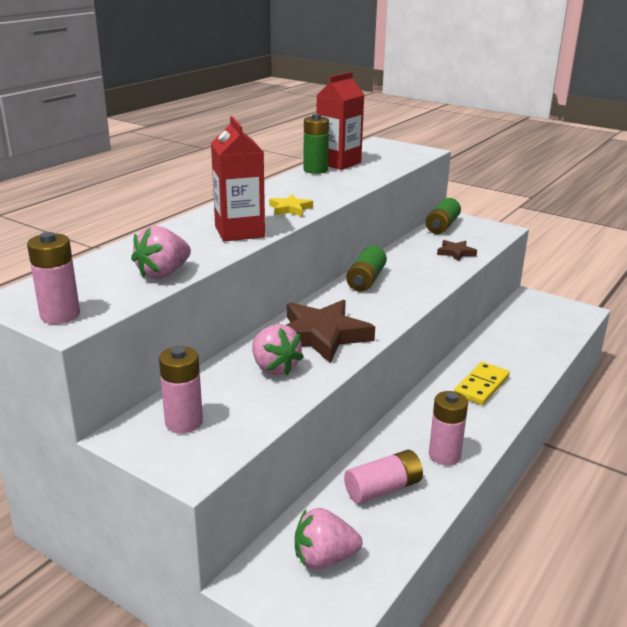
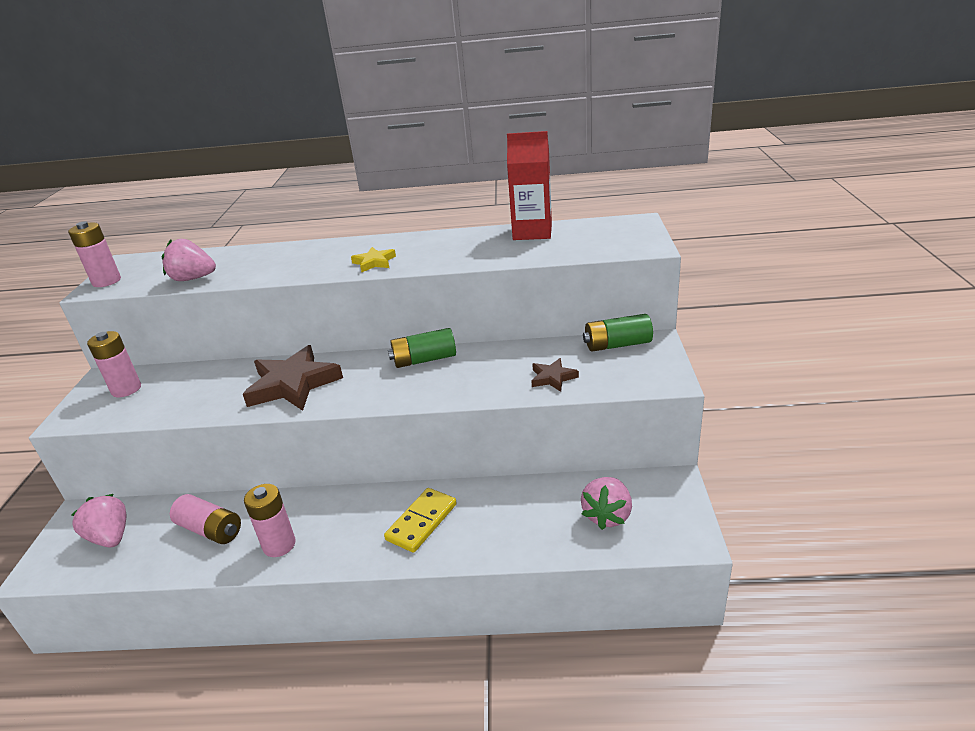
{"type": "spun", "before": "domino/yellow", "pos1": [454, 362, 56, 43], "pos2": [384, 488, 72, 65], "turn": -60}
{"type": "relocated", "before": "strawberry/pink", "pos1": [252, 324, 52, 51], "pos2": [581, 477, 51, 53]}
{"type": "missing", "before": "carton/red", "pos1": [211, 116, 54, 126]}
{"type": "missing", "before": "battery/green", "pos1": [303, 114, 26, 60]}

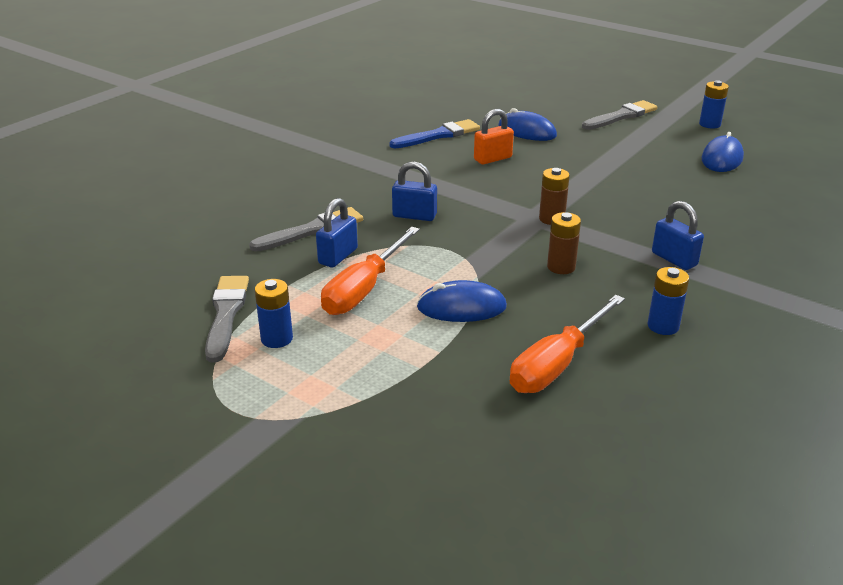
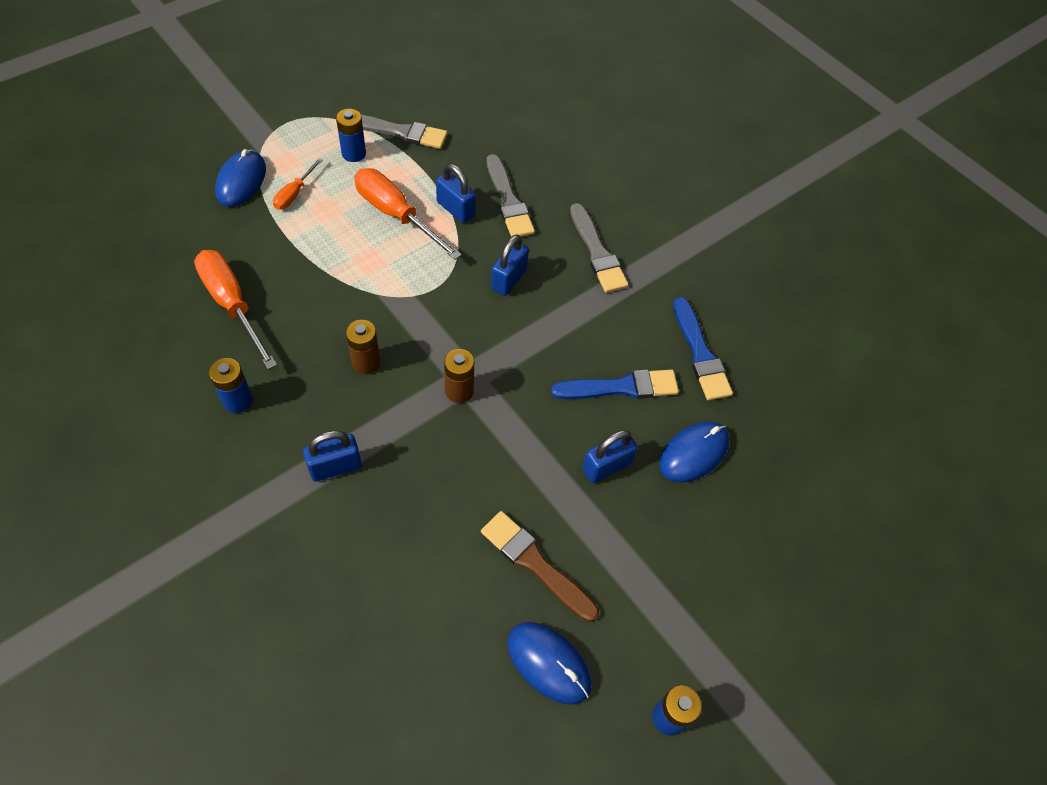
{"type": "relocated", "before": "mouse/blue", "pos1": [417, 280, 90, 42], "pos2": [215, 149, 51, 58]}
{"type": "appeared", "after": "screwdriver/orange", "pos2": [273, 158, 50, 52]}
{"type": "appeared", "after": "brush/brown", "pos2": [481, 511, 118, 111]}
{"type": "exchanged", "before": "padlock/orange", "after": "brush/blue", "pos1": [474, 109, 40, 55], "pos2": [551, 369, 128, 30]}
{"type": "relocated", "before": "brush/grey", "pos1": [582, 100, 75, 30], "pos2": [570, 203, 58, 90]}
{"type": "appeared", "after": "padlock/blue", "pos2": [582, 430, 56, 53]}

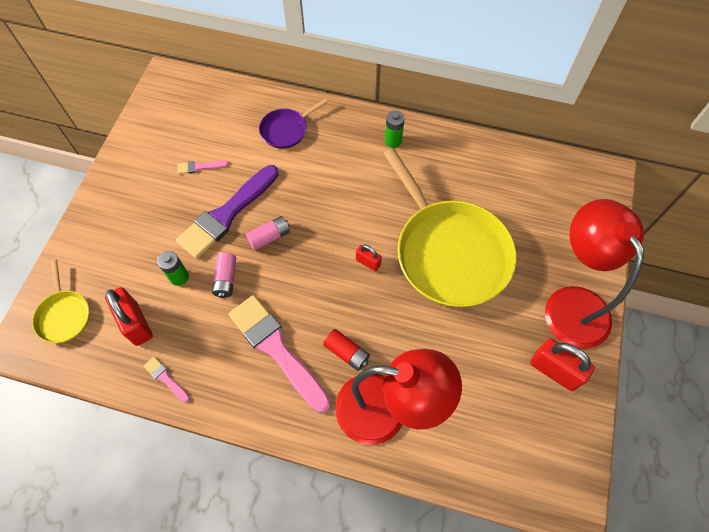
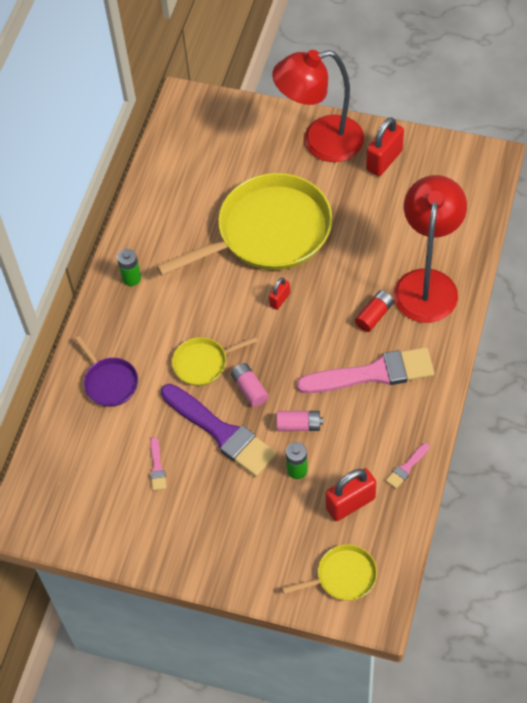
{"type": "appeared", "after": "pan/yellow", "pos2": [172, 336, 86, 50]}
{"type": "spun", "before": "brush/pink", "pos1": [228, 295, 103, 118], "pos2": [297, 347, 137, 46], "turn": -150}

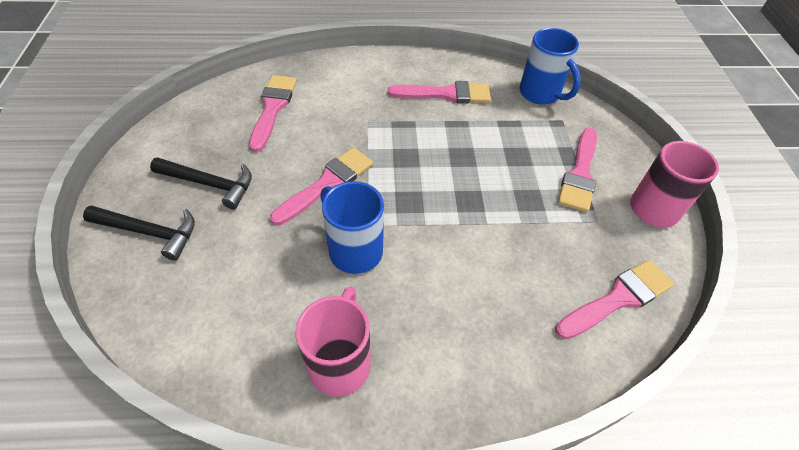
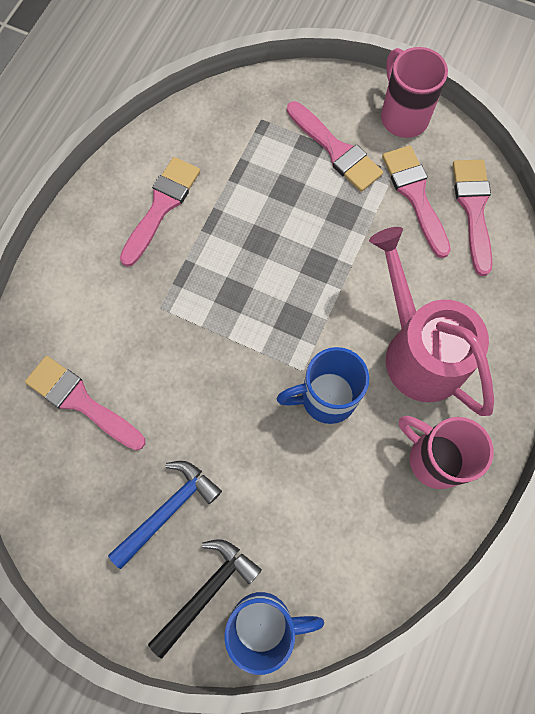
{"type": "colour", "before": "hammer/black", "after": "hammer/blue", "pos1": [150, 157, 102, 52], "pos2": [108, 461, 114, 108]}
{"type": "relocated", "before": "mug/blue", "pos1": [519, 28, 62, 77], "pos2": [224, 592, 100, 83]}
{"type": "appeared", "after": "watering can/pink", "pos2": [369, 227, 125, 189]}
{"type": "relocated", "before": "brush/pink", "pos1": [270, 147, 103, 79], "pos2": [382, 145, 69, 113]}

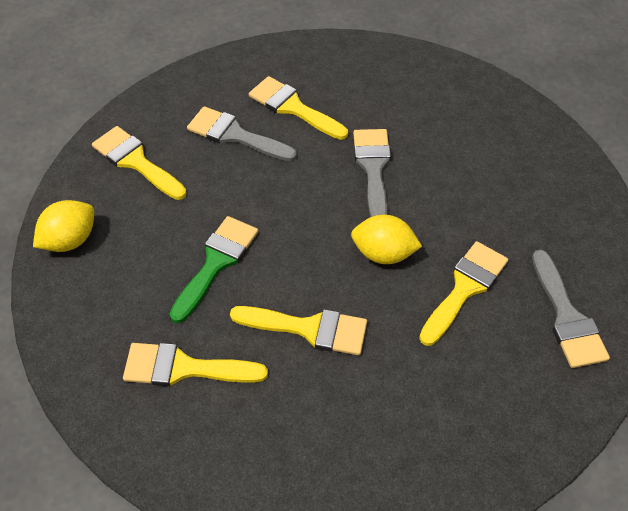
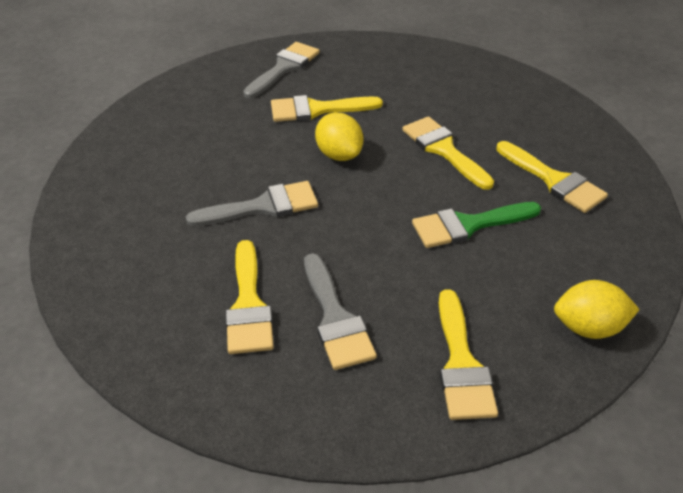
{"type": "spun", "before": "brush/grey", "pos1": [353, 129, 38, 88], "pos2": [186, 181, 132, 45], "turn": -150}

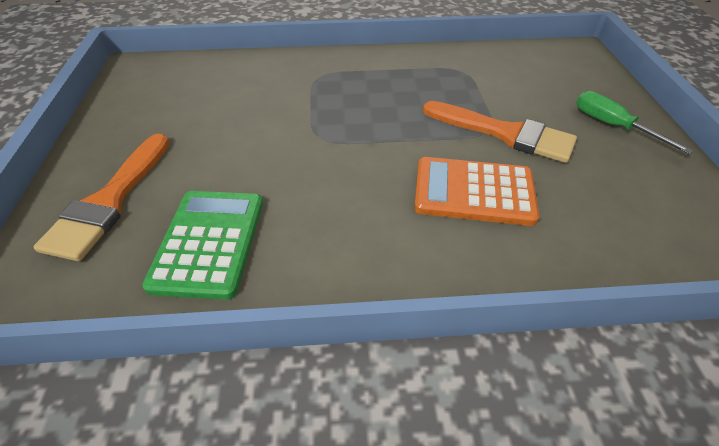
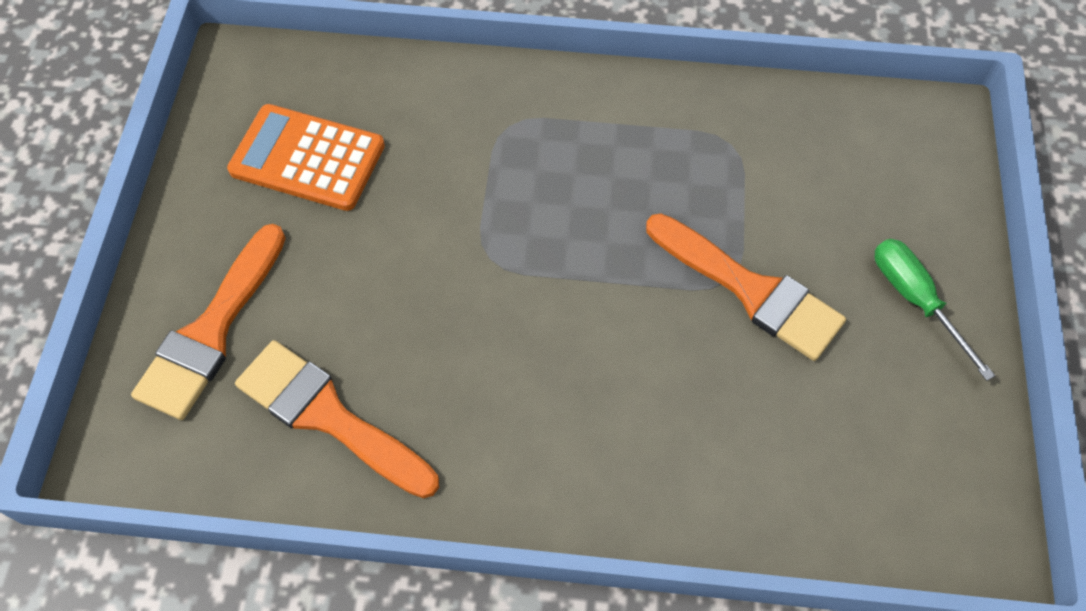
{"type": "relocated", "before": "calculator/orange", "pos1": [414, 157, 125, 69], "pos2": [227, 104, 158, 107]}
{"type": "exchanged", "before": "calculator/green", "after": "brush/orange", "pos1": [142, 191, 121, 109], "pos2": [235, 340, 204, 158]}

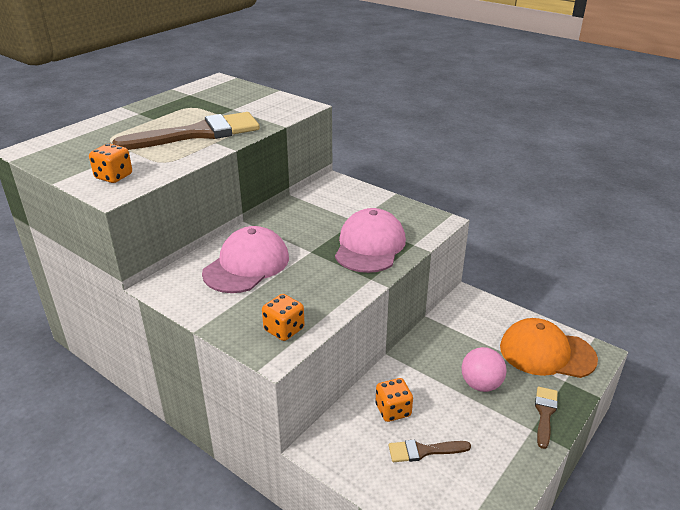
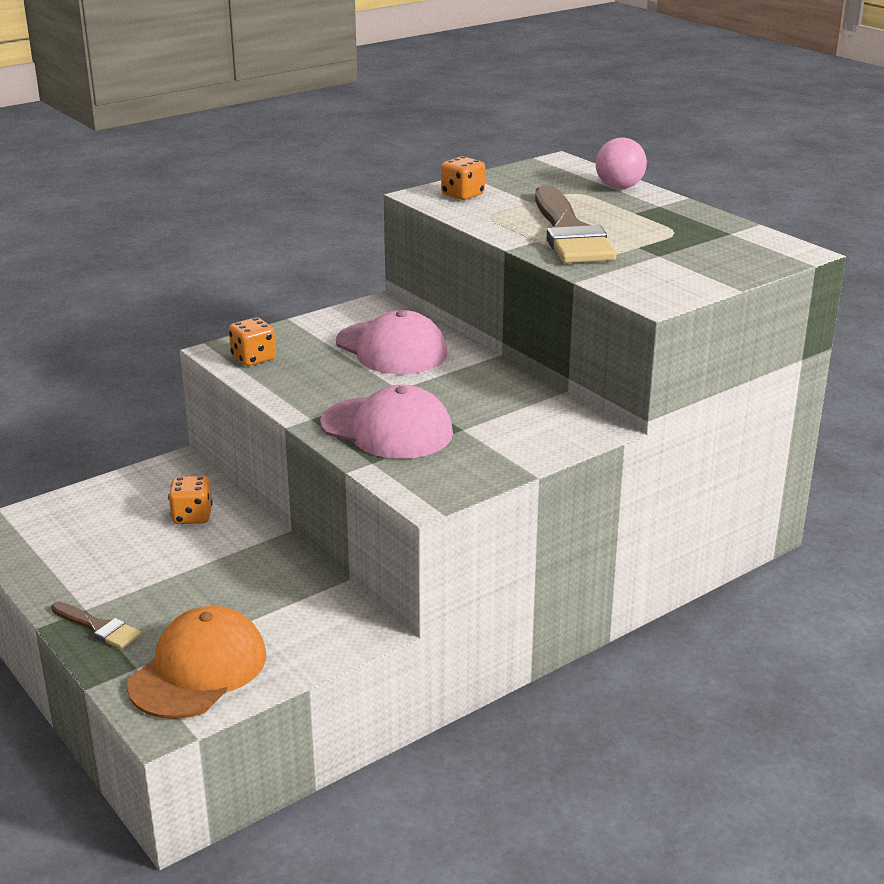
{"type": "relocated", "before": "ball/pink", "pos1": [462, 347, 45, 45], "pos2": [596, 137, 51, 52]}
{"type": "missing", "before": "brush/brown", "pos1": [389, 440, 82, 22]}

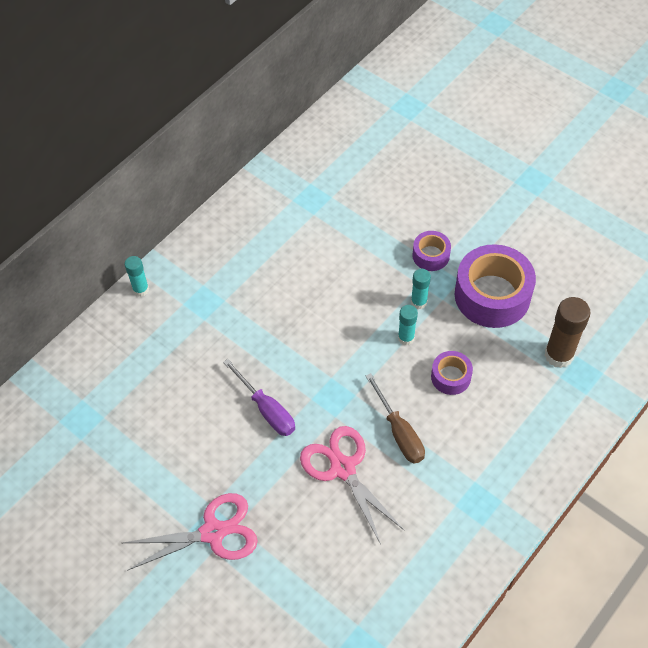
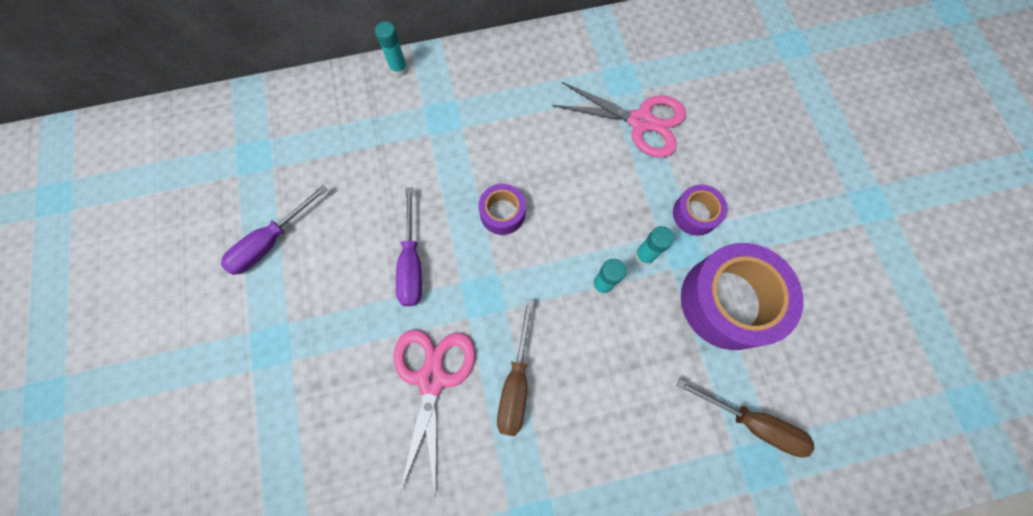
{"type": "appeared", "after": "screwdriver/purple", "pos2": [221, 185, 107, 90]}
{"type": "relocated", "before": "tape/purple", "pos1": [431, 351, 42, 44], "pos2": [478, 184, 48, 51]}
{"type": "relocated", "before": "scissors/pink", "pos1": [123, 493, 135, 78], "pos2": [553, 82, 133, 75]}
{"type": "exchanged", "before": "glue stick/brown", "after": "screwdriver/brown", "pos1": [544, 297, 47, 71], "pos2": [676, 379, 138, 78]}

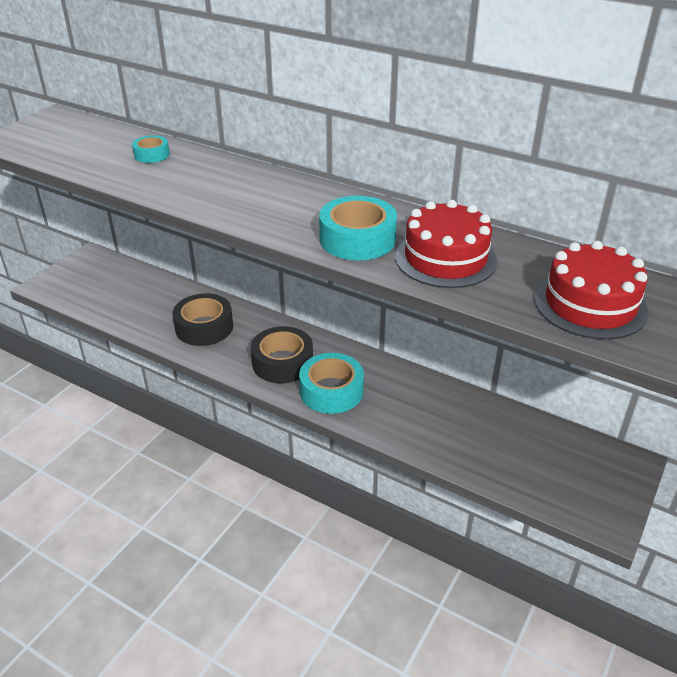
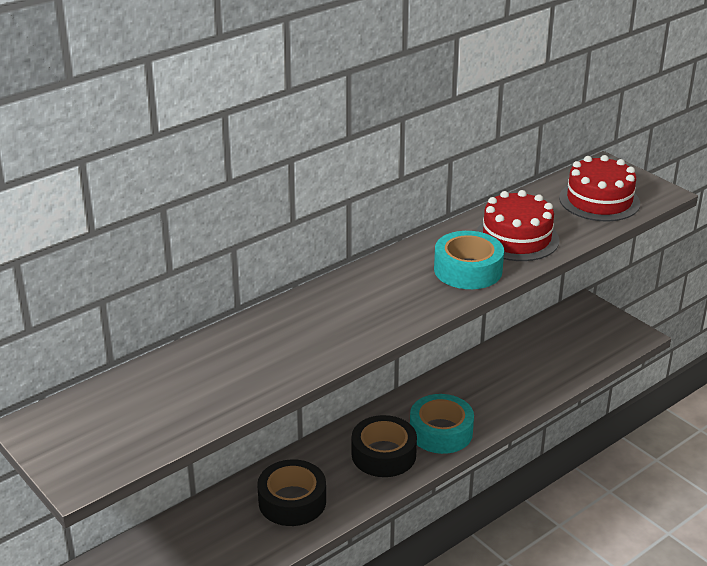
{"type": "missing", "before": "tape/turquoise", "pos1": [132, 135, 38, 28]}

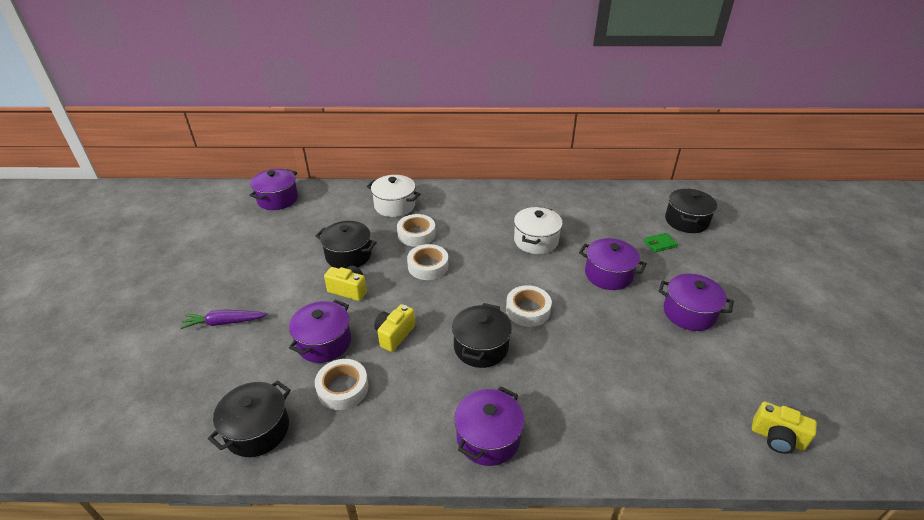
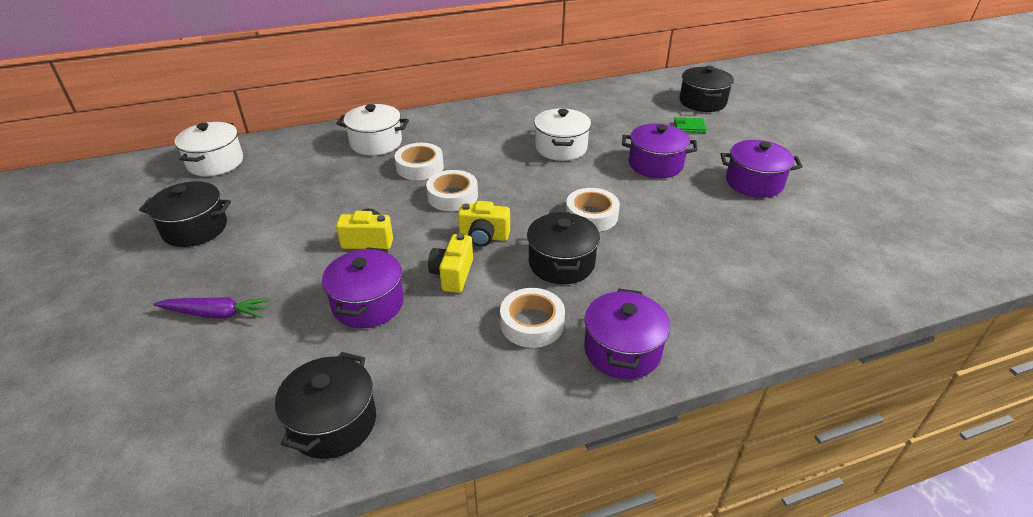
{"type": "relocated", "before": "pot/black", "pos1": [316, 221, 61, 48], "pos2": [139, 181, 92, 66]}
{"type": "spun", "before": "carrot/purple", "pos1": [180, 310, 88, 19], "pos2": [153, 297, 118, 22], "turn": -150}
{"type": "colour", "before": "pot/purple", "after": "pot/white", "pos1": [249, 169, 49, 41], "pos2": [175, 122, 68, 54]}
{"type": "relocated", "before": "camera/yellow", "pos1": [752, 402, 65, 52], "pos2": [458, 201, 52, 45]}
{"type": "relocated", "before": "tape/white", "pos1": [315, 359, 54, 51], "pos2": [500, 288, 65, 60]}
{"type": "spun", "before": "wallet/green", "pos1": [643, 233, 35, 20], "pos2": [674, 117, 33, 16], "turn": 45}

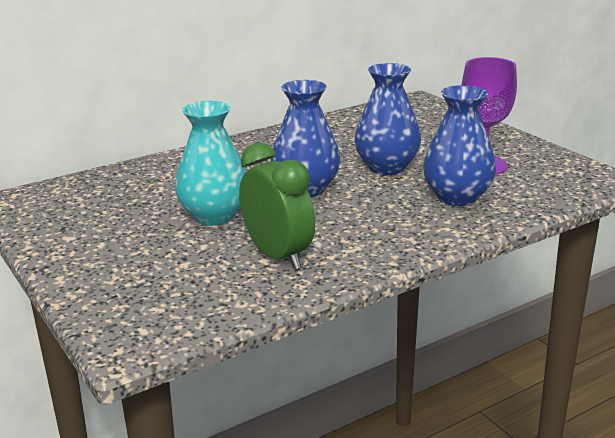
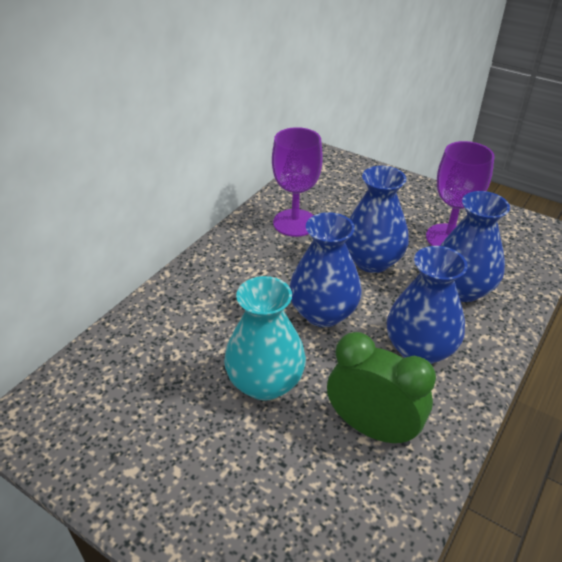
{"type": "appeared", "after": "goblet/purple", "pos2": [272, 127, 51, 110]}
{"type": "appeared", "after": "vase/blue", "pos2": [387, 246, 81, 118]}

